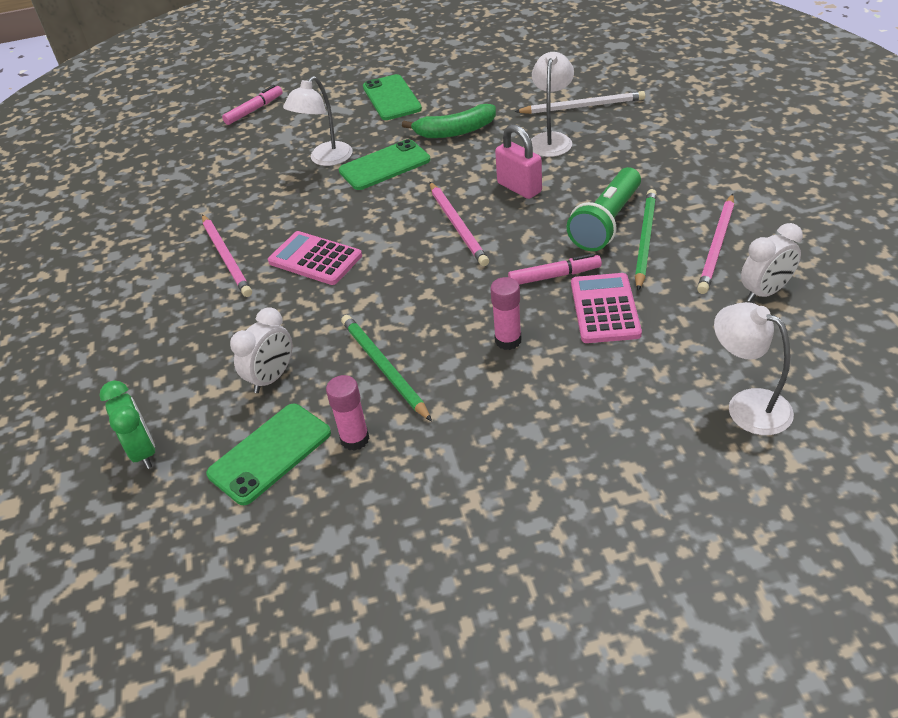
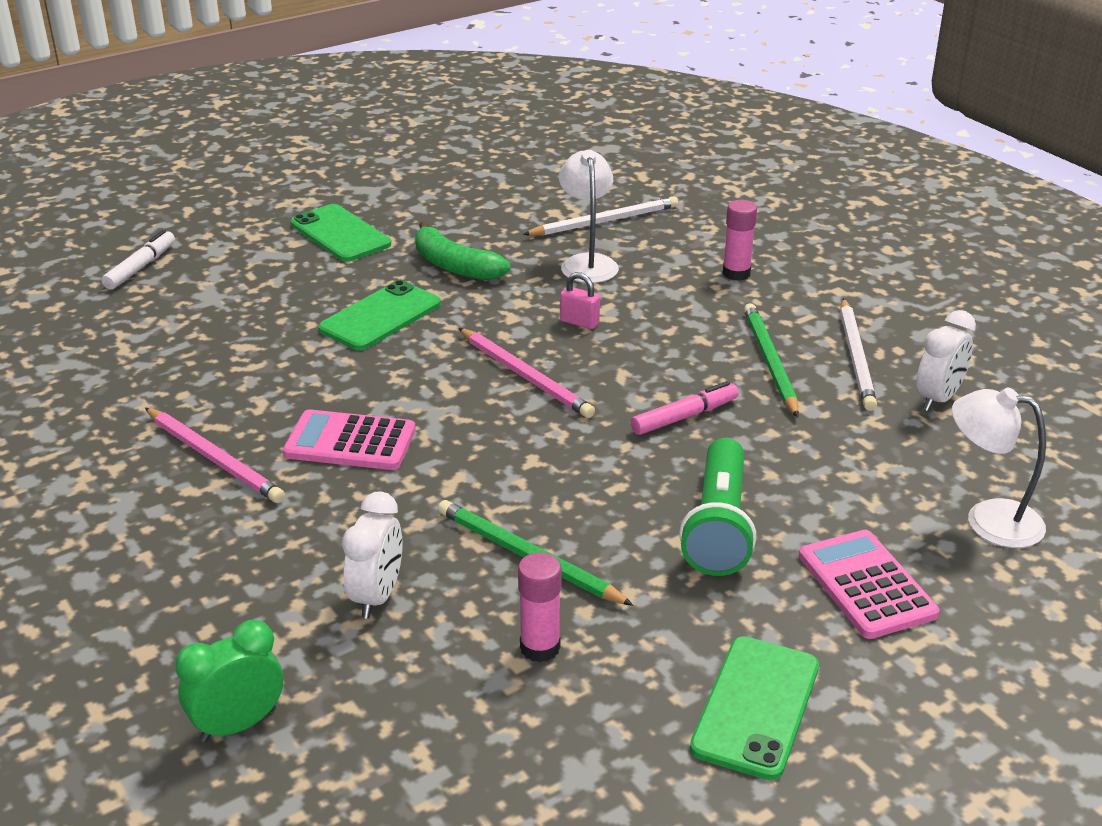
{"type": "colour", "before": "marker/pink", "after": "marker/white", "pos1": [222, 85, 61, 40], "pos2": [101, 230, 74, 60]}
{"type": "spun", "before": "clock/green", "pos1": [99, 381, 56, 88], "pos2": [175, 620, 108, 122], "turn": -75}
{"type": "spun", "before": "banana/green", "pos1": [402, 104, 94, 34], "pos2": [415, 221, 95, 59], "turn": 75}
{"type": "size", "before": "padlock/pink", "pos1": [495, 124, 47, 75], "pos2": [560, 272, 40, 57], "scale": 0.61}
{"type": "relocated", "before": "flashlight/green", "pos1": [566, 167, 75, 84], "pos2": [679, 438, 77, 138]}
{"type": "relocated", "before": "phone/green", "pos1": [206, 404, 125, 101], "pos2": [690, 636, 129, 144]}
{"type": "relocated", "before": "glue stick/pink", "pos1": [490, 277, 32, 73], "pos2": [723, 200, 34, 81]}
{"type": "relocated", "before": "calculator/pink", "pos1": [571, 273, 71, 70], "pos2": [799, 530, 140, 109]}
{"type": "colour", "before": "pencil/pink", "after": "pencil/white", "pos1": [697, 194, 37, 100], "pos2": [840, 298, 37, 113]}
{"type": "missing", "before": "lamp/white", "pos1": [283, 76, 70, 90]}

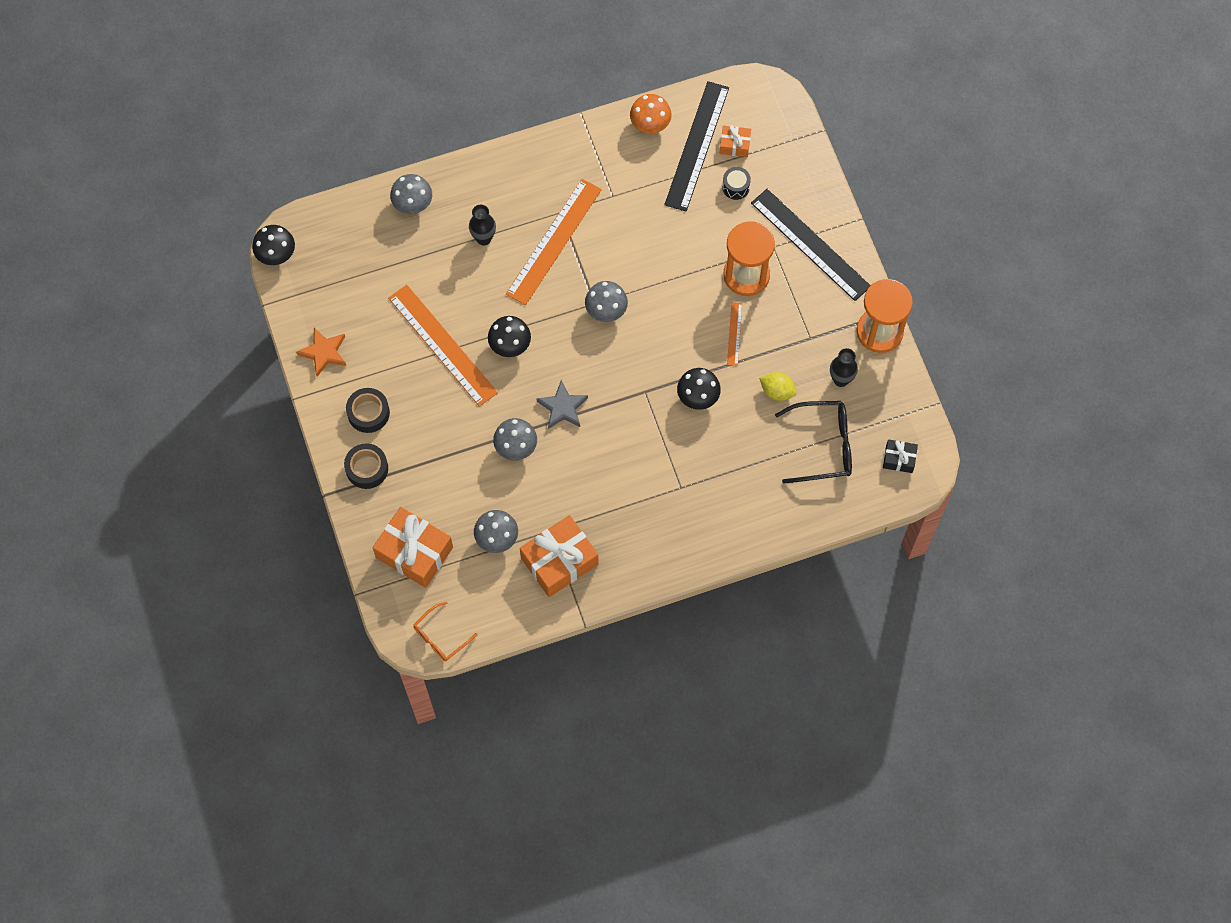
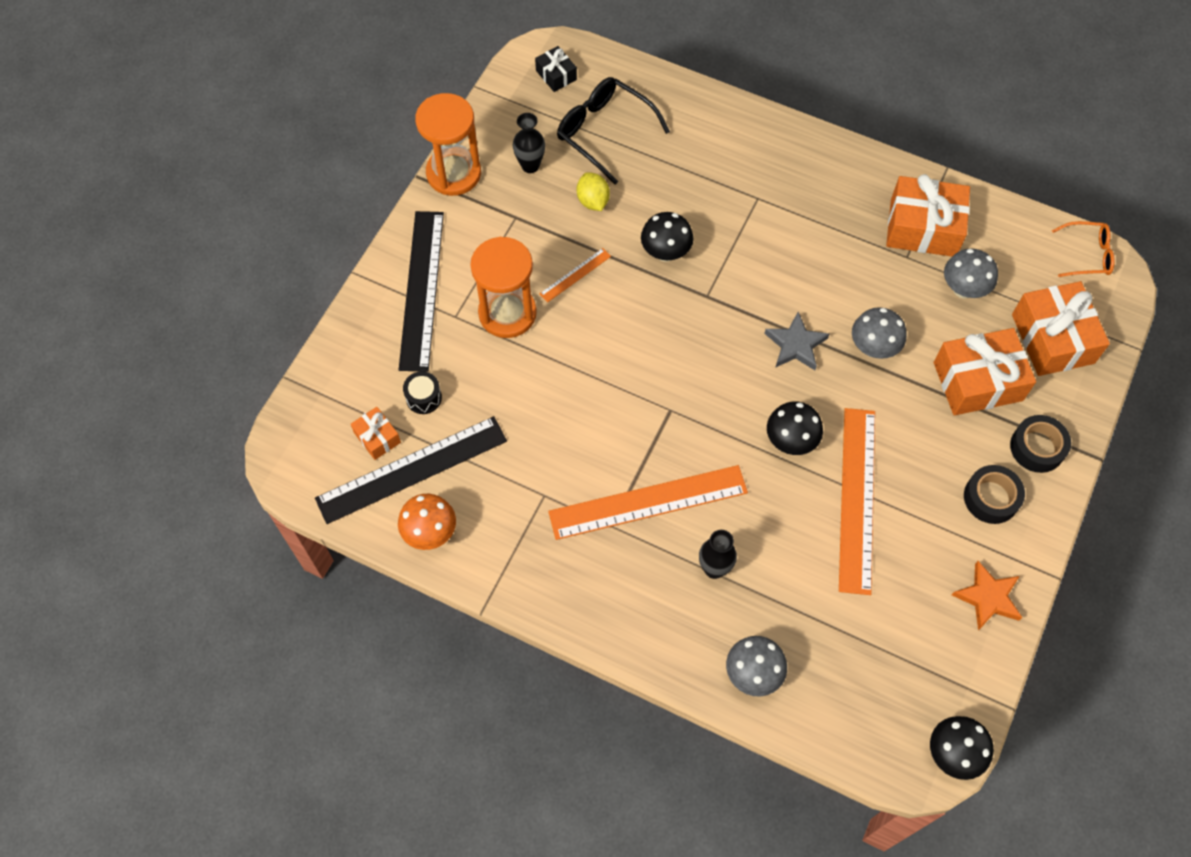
{"type": "appeared", "after": "gift/orange", "pos2": [934, 328, 102, 87]}
{"type": "missing", "before": "mushroom/grey", "pos1": [585, 281, 43, 41]}

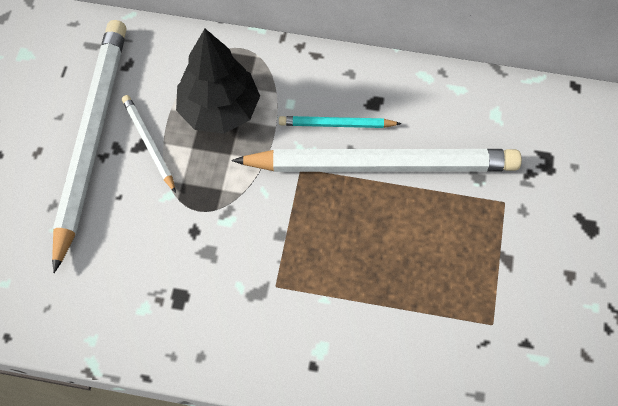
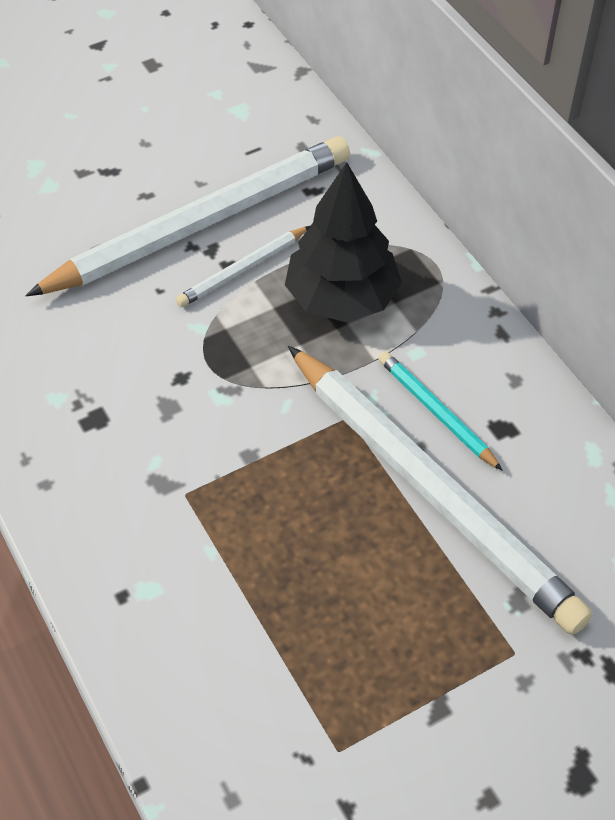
{"type": "spun", "before": "pencil/white", "pos1": [122, 95, 54, 98], "pos2": [176, 226, 134, 81], "turn": -150}

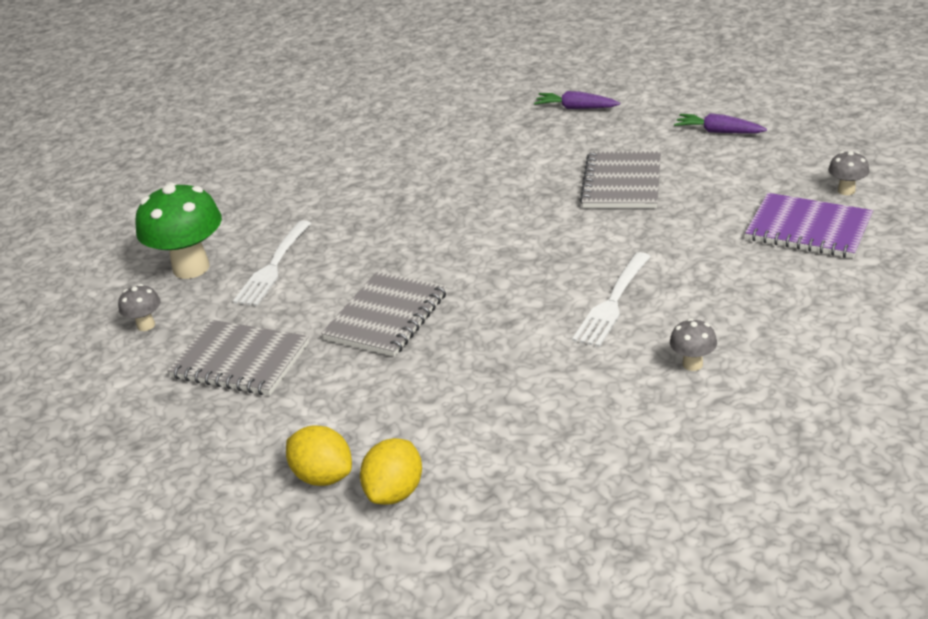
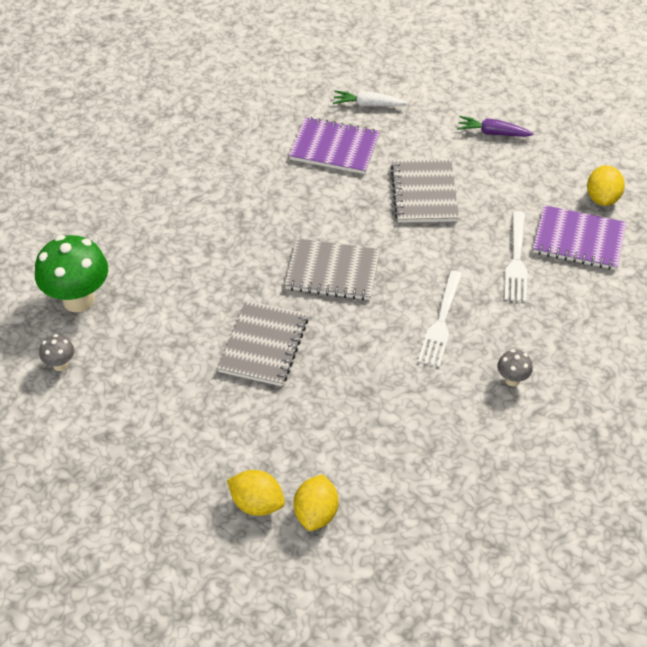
{"type": "relocated", "before": "notebook/grey", "pos1": [168, 320, 141, 75], "pos2": [285, 238, 95, 62]}
{"type": "appeared", "after": "notebook/purple", "pos2": [289, 117, 91, 57]}
{"type": "colour", "before": "carrot/purple", "after": "carrot/white", "pos1": [534, 91, 86, 18], "pos2": [333, 91, 74, 16]}
{"type": "relocated", "before": "fork/white", "pos1": [233, 220, 79, 86], "pos2": [504, 211, 24, 91]}
{"type": "exchanged", "before": "mushroom/grey", "after": "lemon/yellow", "pos1": [828, 151, 41, 44], "pos2": [587, 165, 38, 41]}

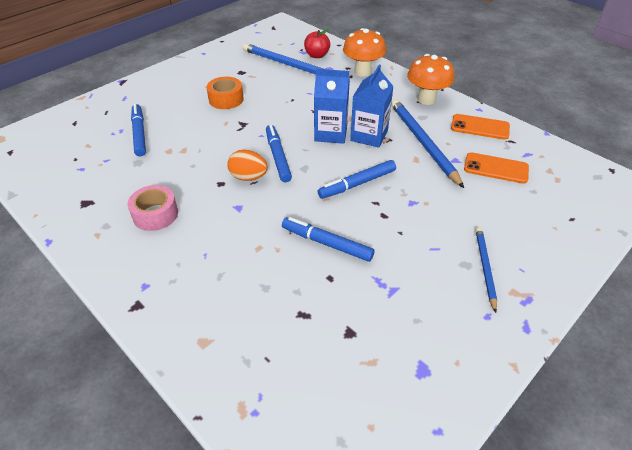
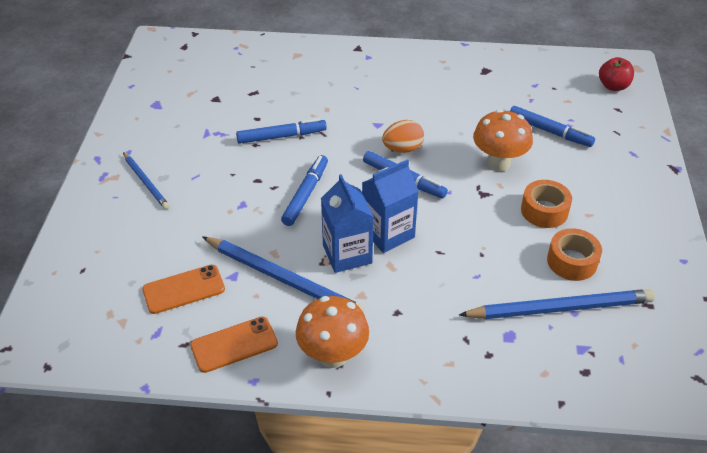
{"type": "relocated", "before": "mushroom/orange", "pos1": [343, 28, 43, 49], "pos2": [473, 109, 60, 62]}
{"type": "appeared", "after": "tape/orange", "pos2": [547, 228, 55, 53]}
{"type": "relocated", "before": "apple/red", "pos1": [304, 29, 26, 29], "pos2": [599, 57, 35, 34]}
{"type": "missing", "before": "tape/pink", "pos1": [128, 185, 50, 46]}

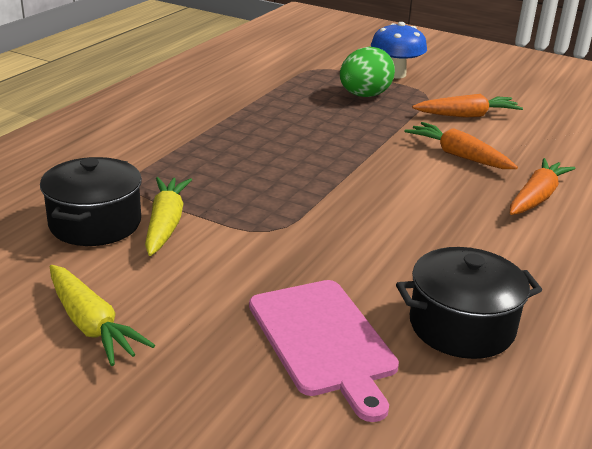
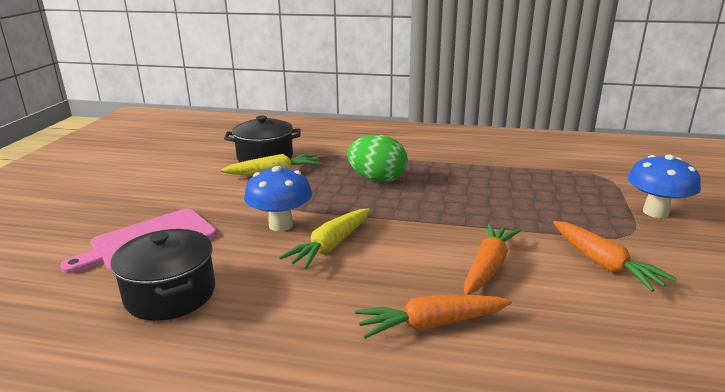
{"type": "appeared", "after": "mushroom/blue", "pos2": [244, 166, 68, 65]}
{"type": "relocated", "before": "carrot/yellow", "pos1": [50, 265, 105, 101], "pos2": [279, 208, 91, 61]}
{"type": "relocated", "before": "egg/green", "pos1": [340, 47, 55, 50], "pos2": [347, 135, 61, 47]}
{"type": "spun", "before": "carrot/orange", "pos1": [510, 158, 66, 57], "pos2": [355, 295, 157, 44], "turn": 150}

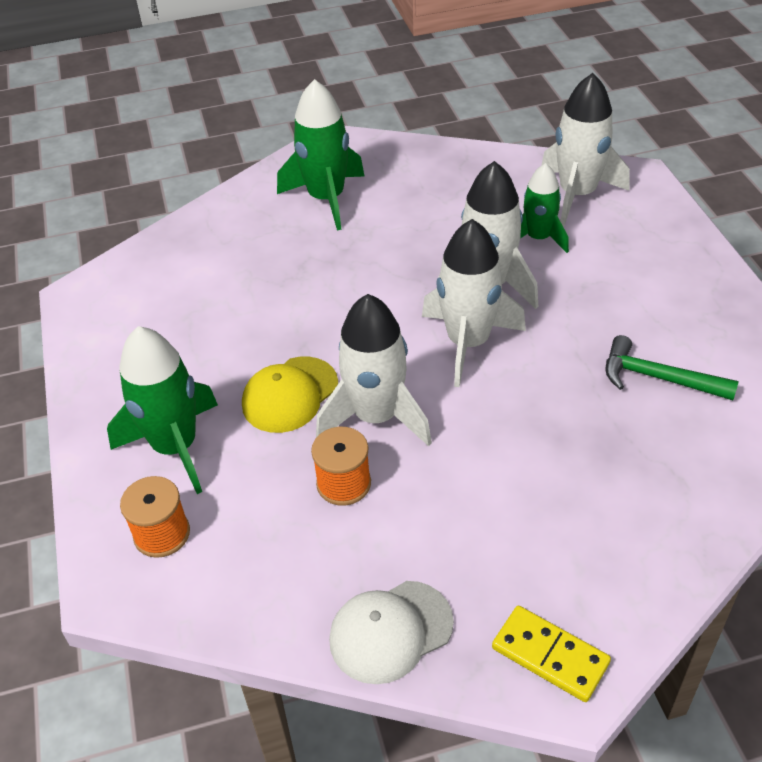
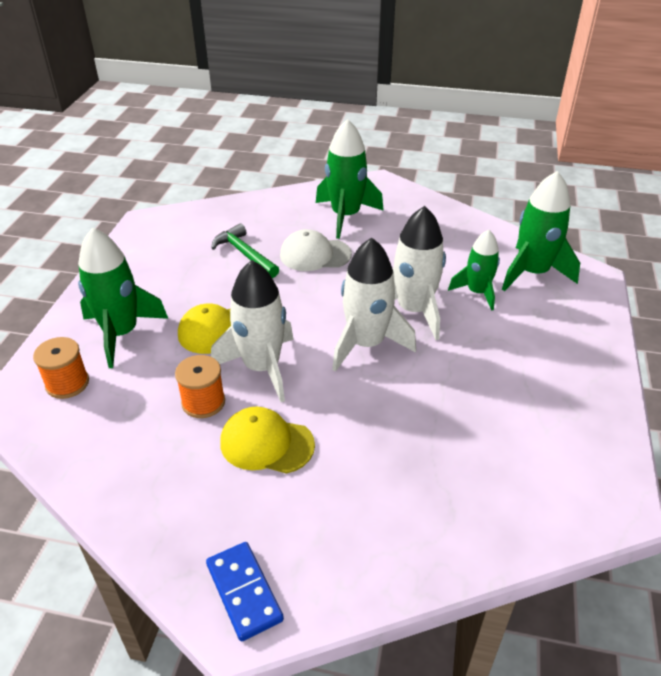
{"type": "colour", "before": "domino/yellow", "after": "domino/blue", "pos1": [492, 606, 119, 96], "pos2": [206, 542, 78, 99]}
{"type": "relocated", "before": "hammer/green", "pos1": [605, 335, 134, 65], "pos2": [211, 223, 68, 55]}
{"type": "appeared", "after": "cap/yellow", "pos2": [220, 407, 95, 67]}
{"type": "relocated", "before": "cap/white", "pos1": [329, 581, 125, 103], "pos2": [280, 229, 72, 42]}
{"type": "colour", "before": "rocket/white", "after": "rocket/green", "pos1": [542, 73, 88, 153], "pos2": [502, 171, 78, 120]}

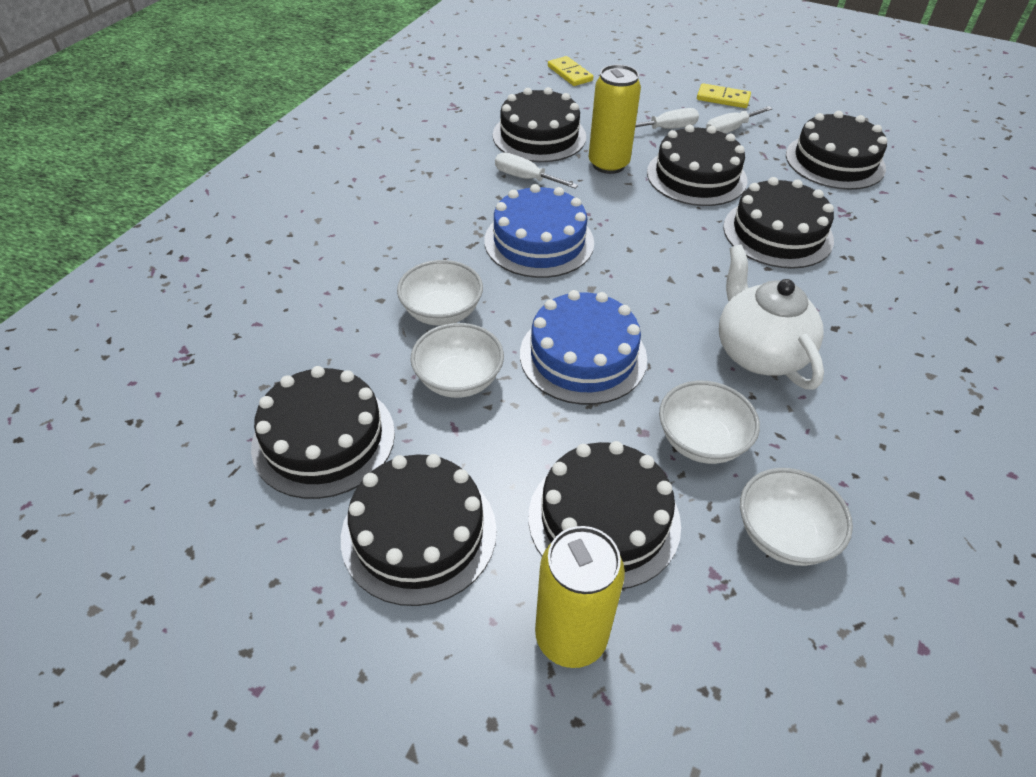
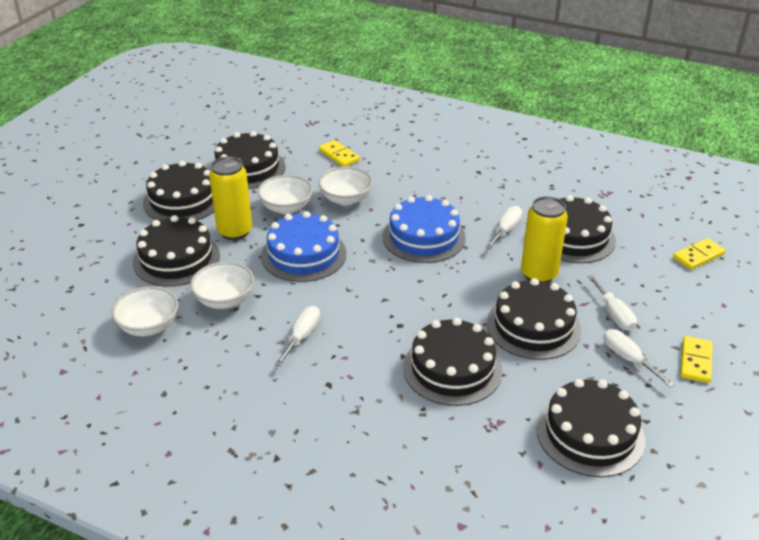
{"type": "relocated", "before": "can/yellow", "pos1": [535, 526, 90, 142], "pos2": [209, 156, 43, 84]}
{"type": "exchanged", "before": "teapot/white", "after": "screwdriver/white", "pos1": [719, 244, 105, 146], "pos2": [275, 306, 45, 60]}
{"type": "appeared", "after": "domino/yellow", "pos2": [319, 140, 41, 27]}

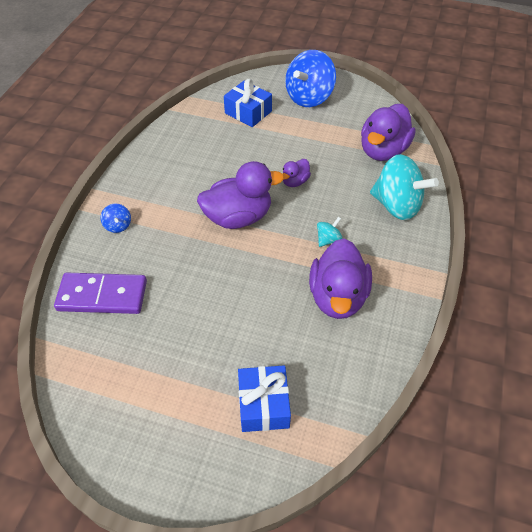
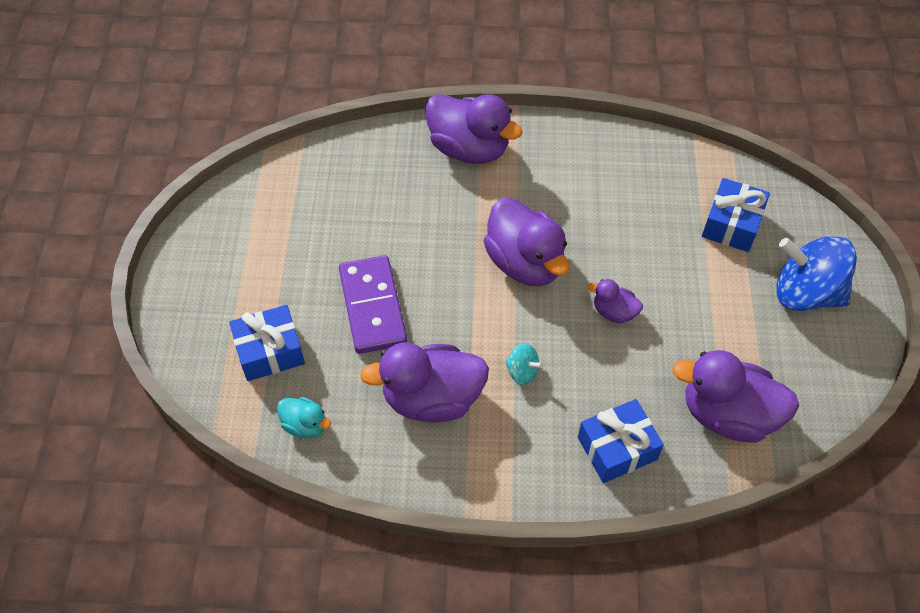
{"type": "appeared", "after": "duck/turquoise", "pos2": [277, 397, 54, 41]}
{"type": "relocated", "before": "domino/purple", "pos1": [54, 273, 93, 41], "pos2": [339, 255, 68, 99]}
{"type": "exchanged", "before": "spinning top/blue", "after": "duck/purple", "pos1": [100, 204, 31, 29], "pos2": [425, 94, 98, 70]}
{"type": "exchanged", "before": "spinning top/turquoise", "after": "gift/blue", "pos1": [370, 154, 69, 66], "pos2": [578, 399, 86, 84]}

